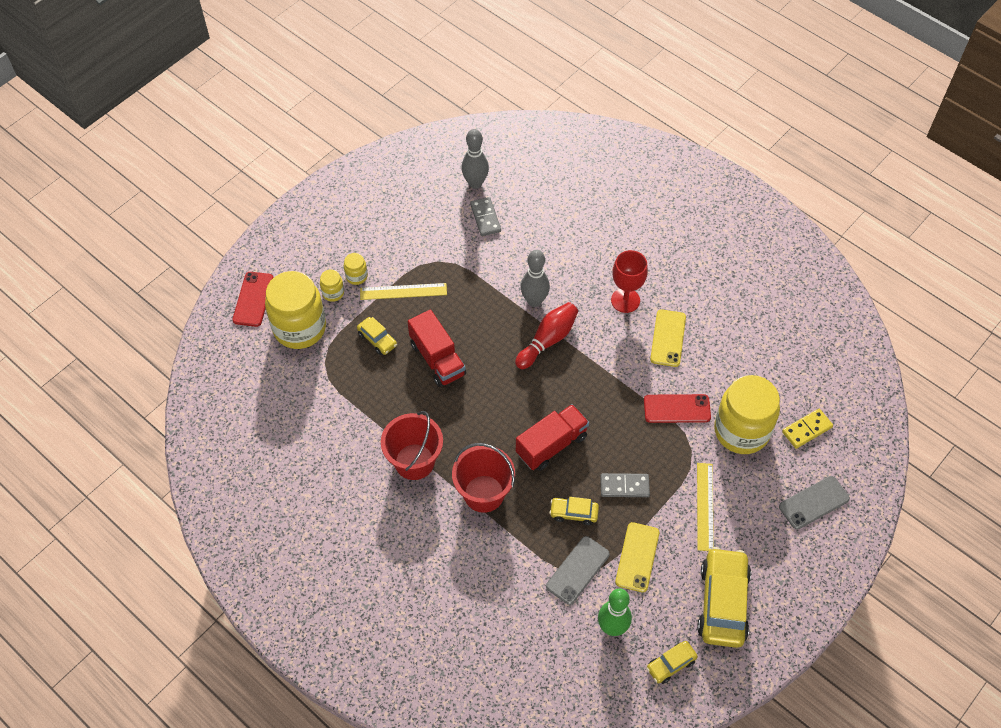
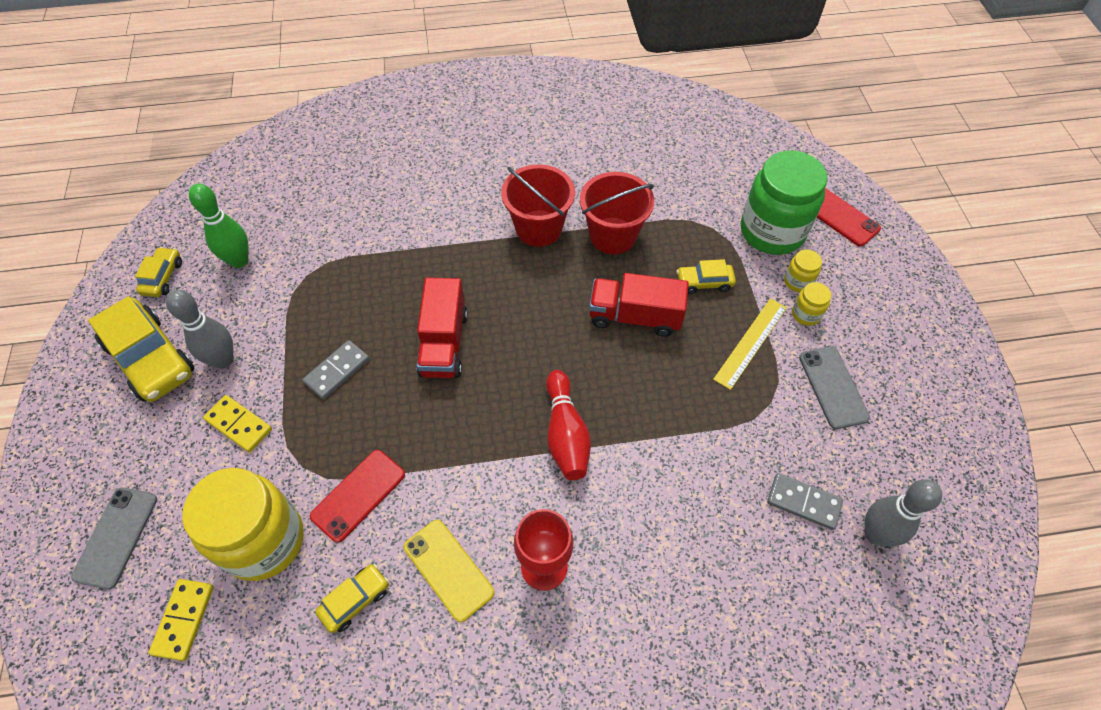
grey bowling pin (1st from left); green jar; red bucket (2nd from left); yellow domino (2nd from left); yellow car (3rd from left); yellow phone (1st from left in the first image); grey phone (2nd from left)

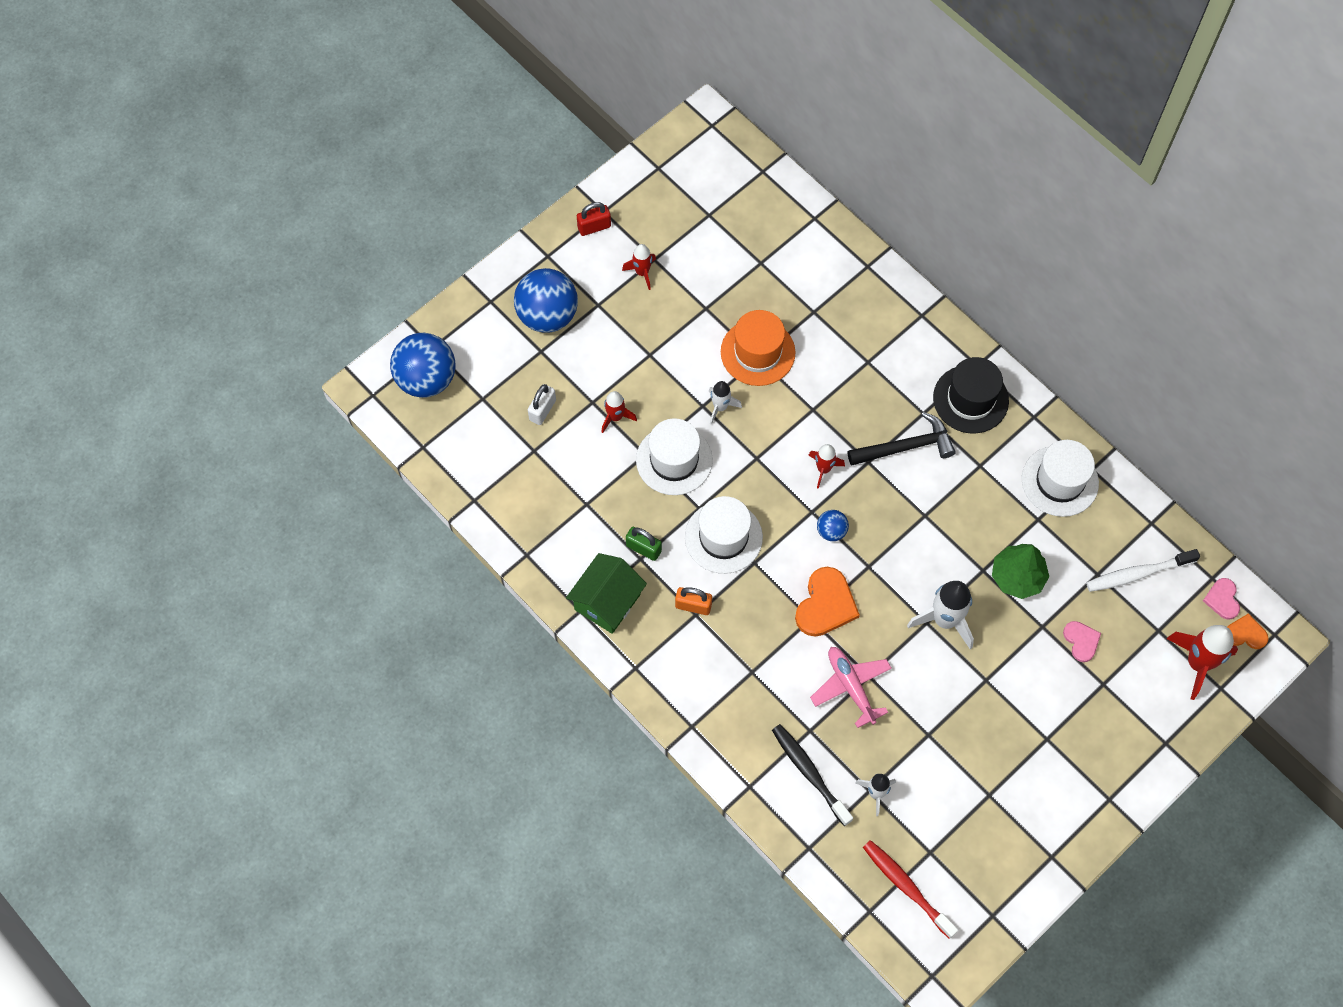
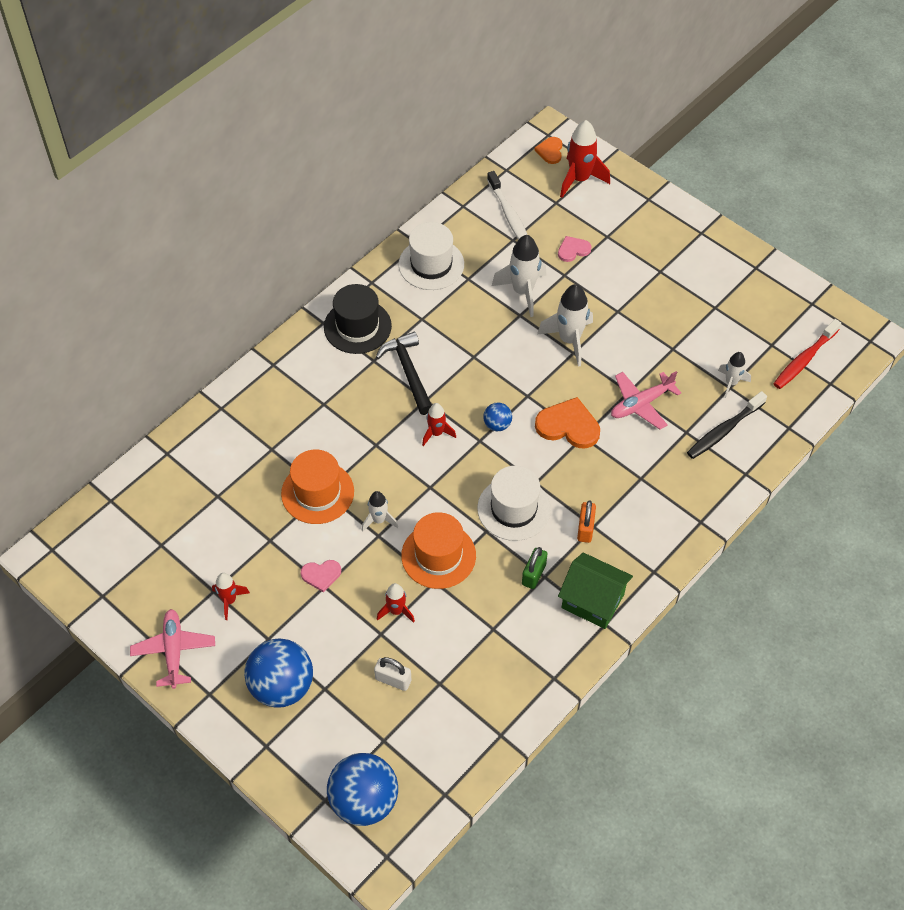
pink plane (1st from left); orange hat (2nd from left); white rocket (2nd from left); pink heart (1st from left)

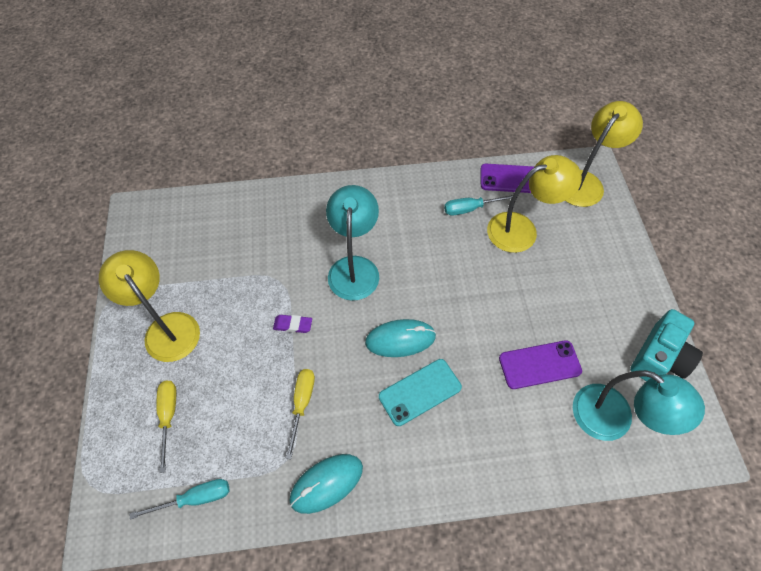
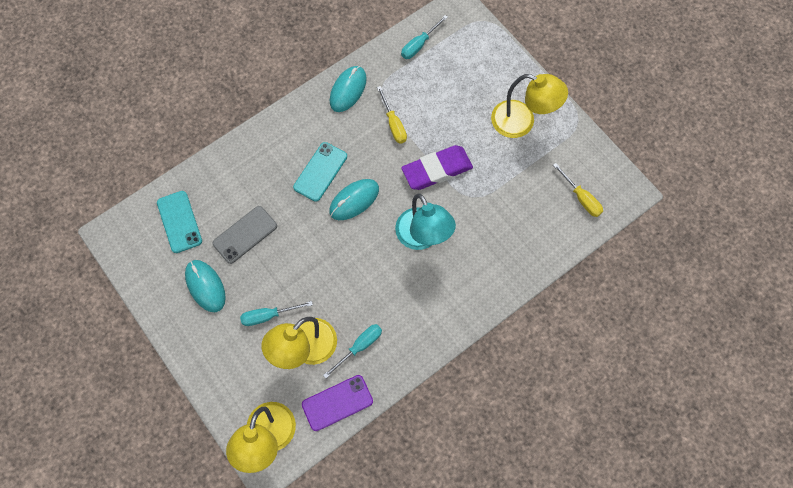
turquoise camera; purple eraser; grey phone; turquoise phone (1st from left); yellow screwdriver (2nd from left); turquoise mouse (1st from left); turquoise screwdriver (1st from left)

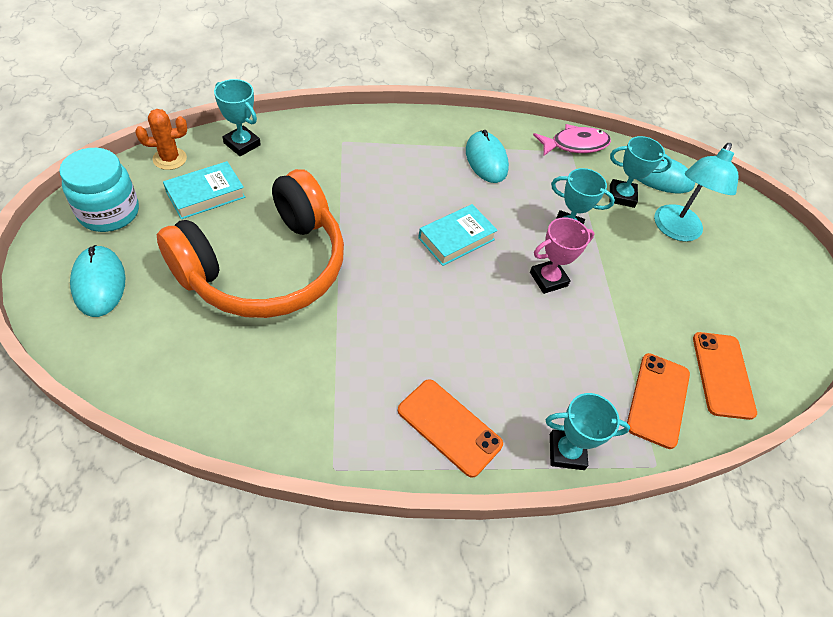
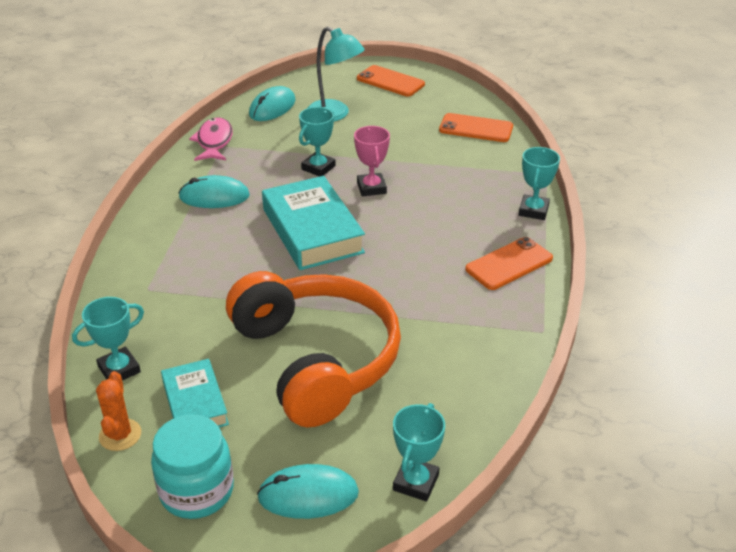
turquoise trophy (3rd from left); turquoise book (2nd from left); orange phone (1st from left)

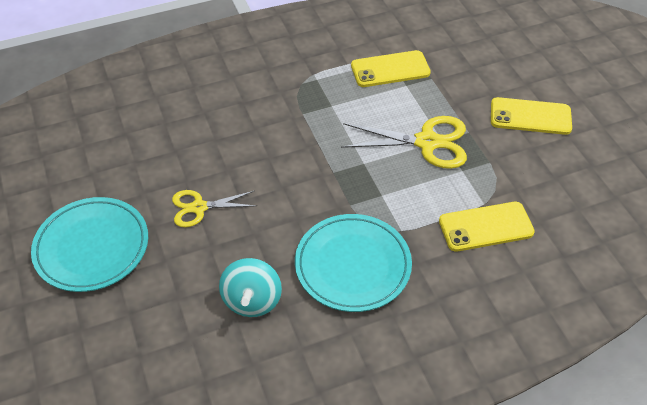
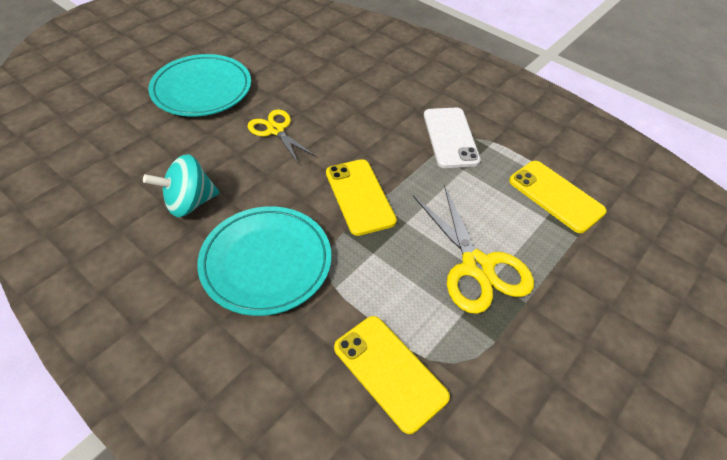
yellow phone (1st from left); white phone

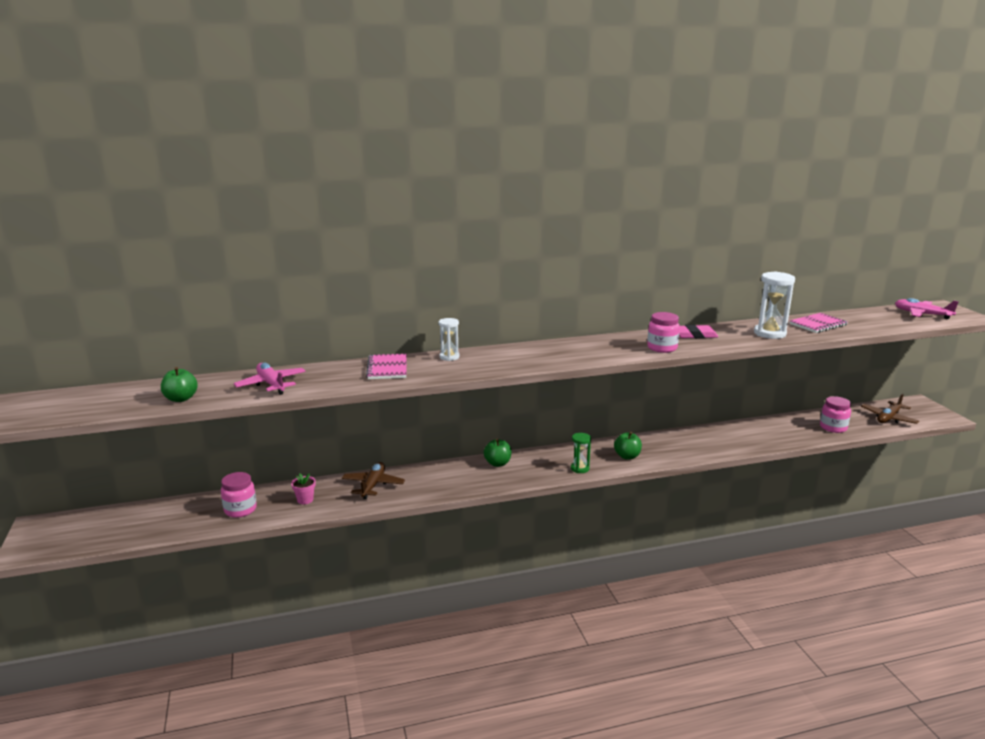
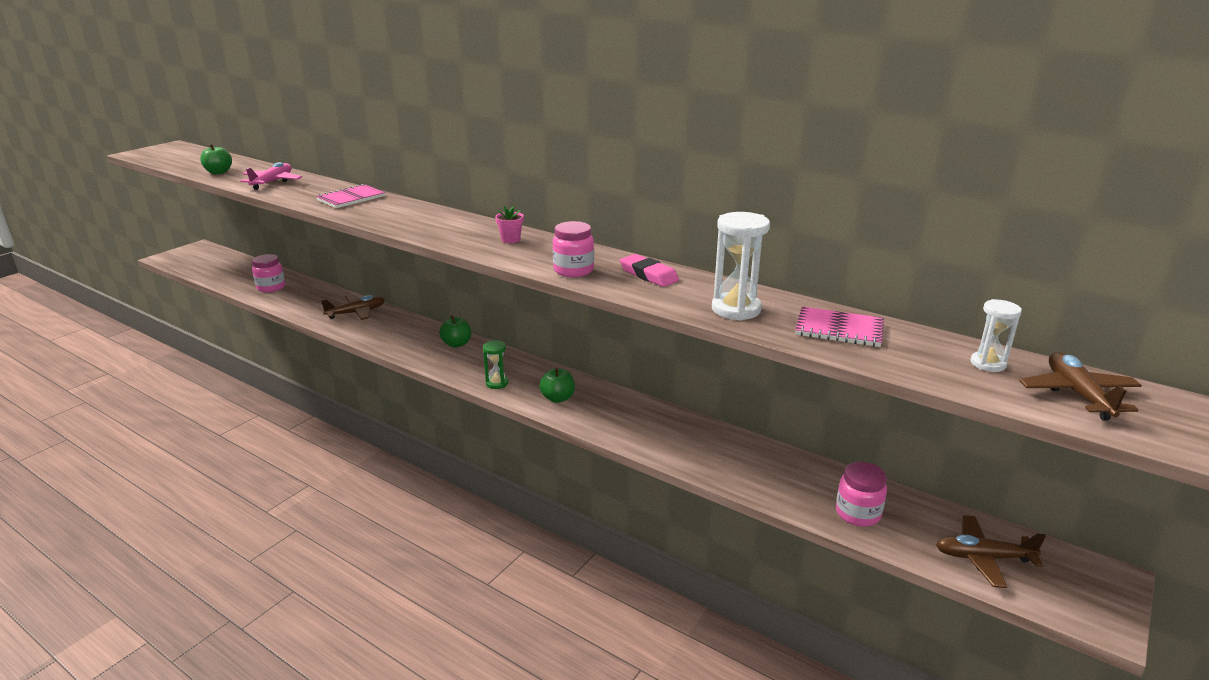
brown plane (3rd from left); white hourglass (2nd from left); pink flower pot

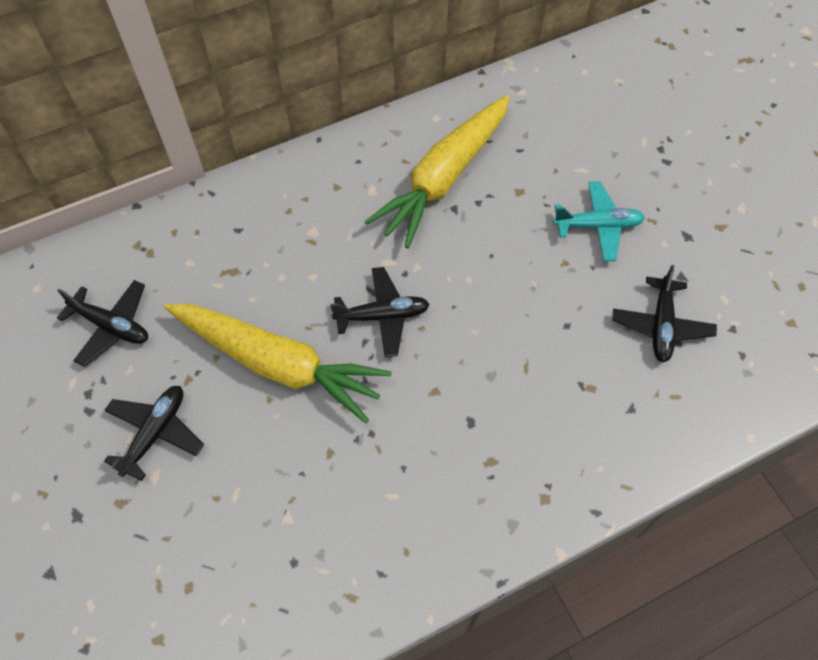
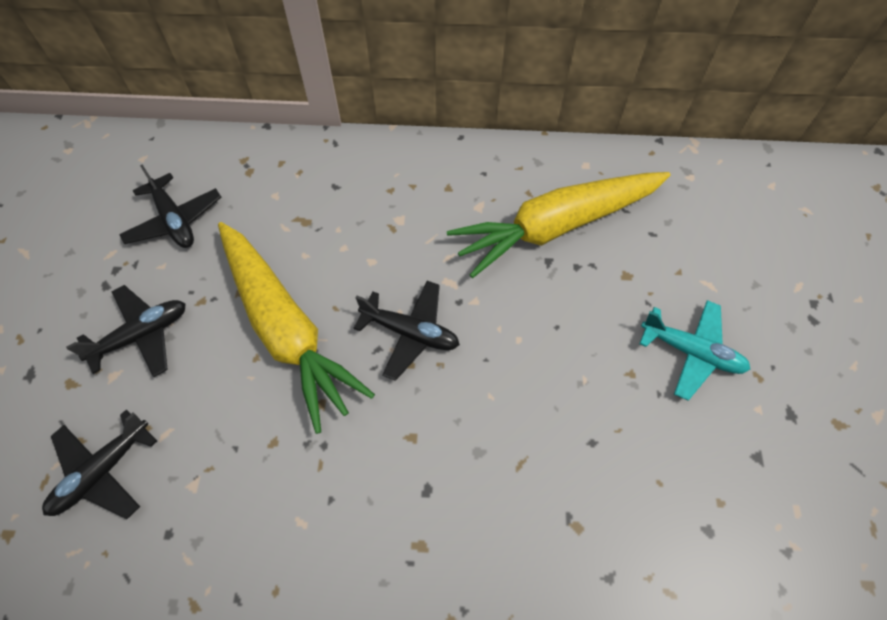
black plane (1st from left)

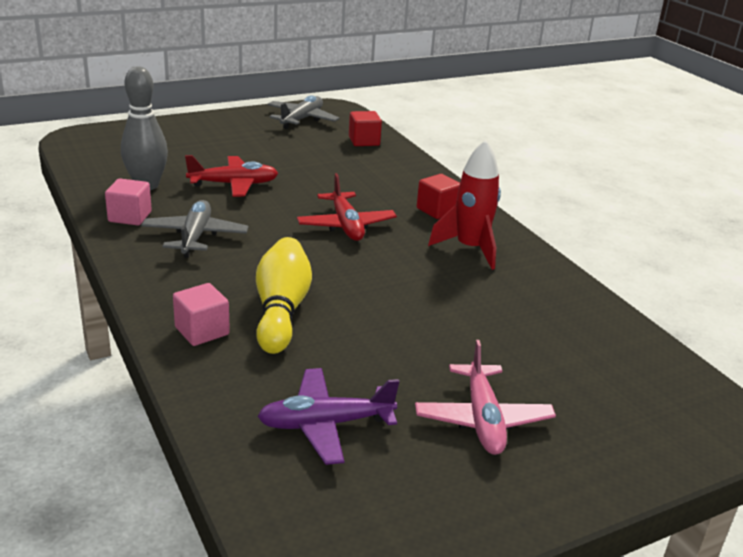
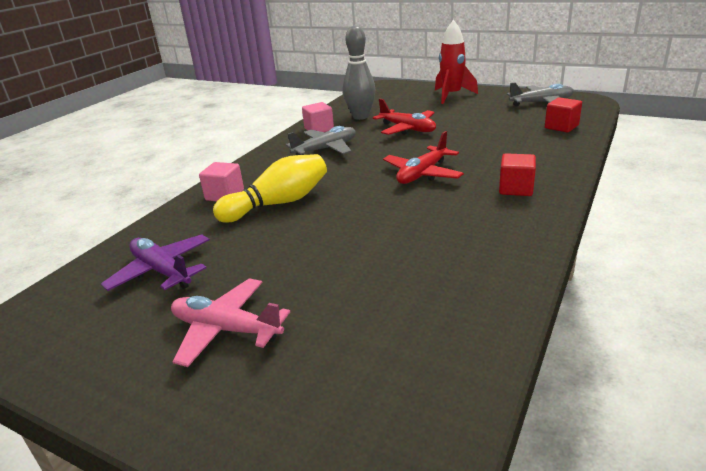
red rocket; pink plane

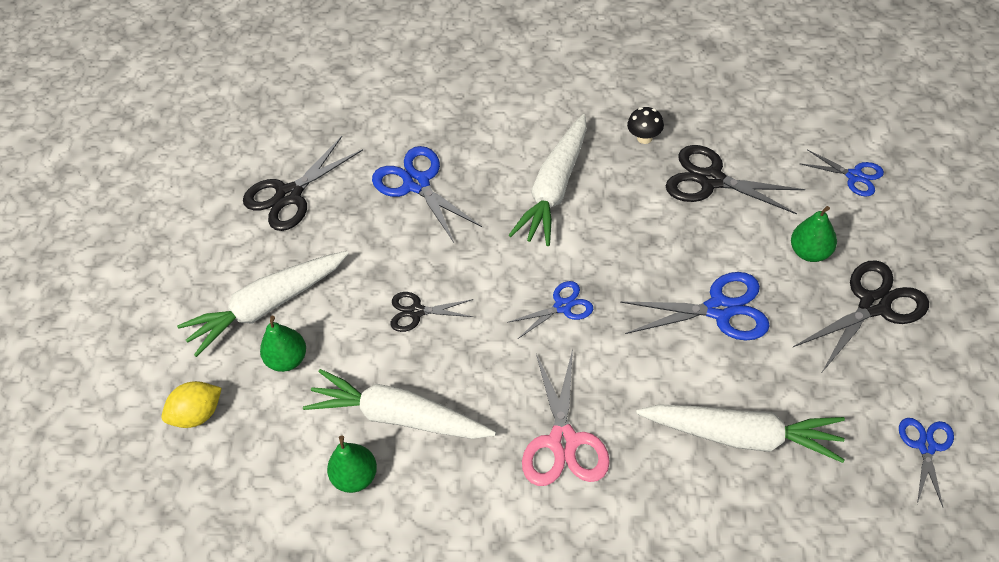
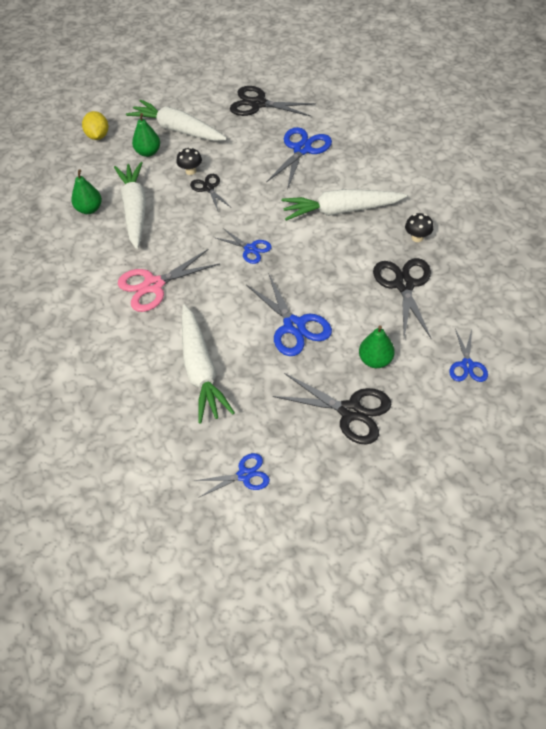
yellow lemon; black mushroom (1st from left)

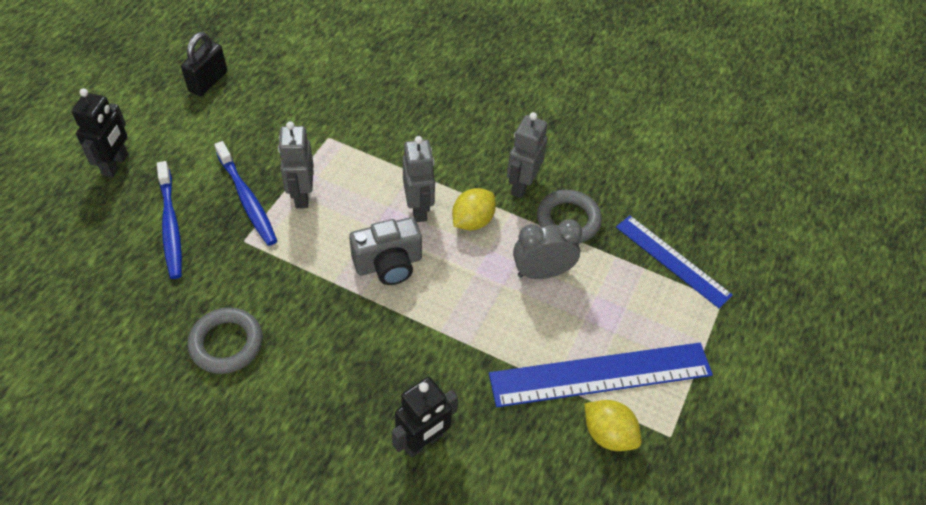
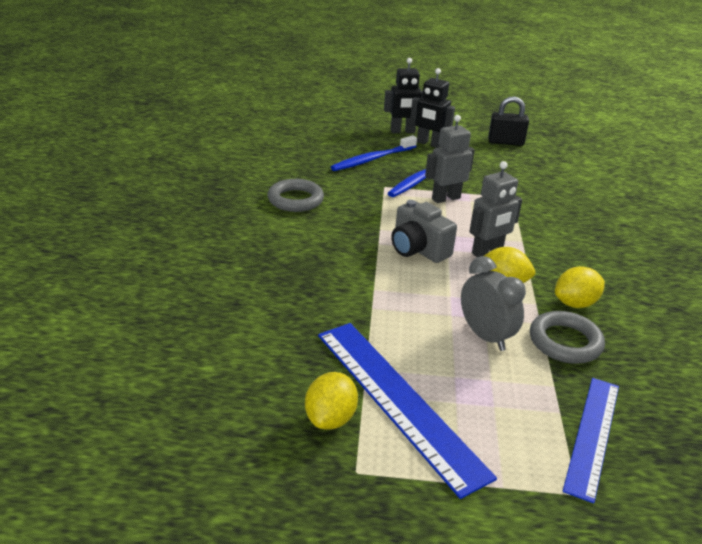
yellow lemon (3rd from left); black robot (2nd from left)

